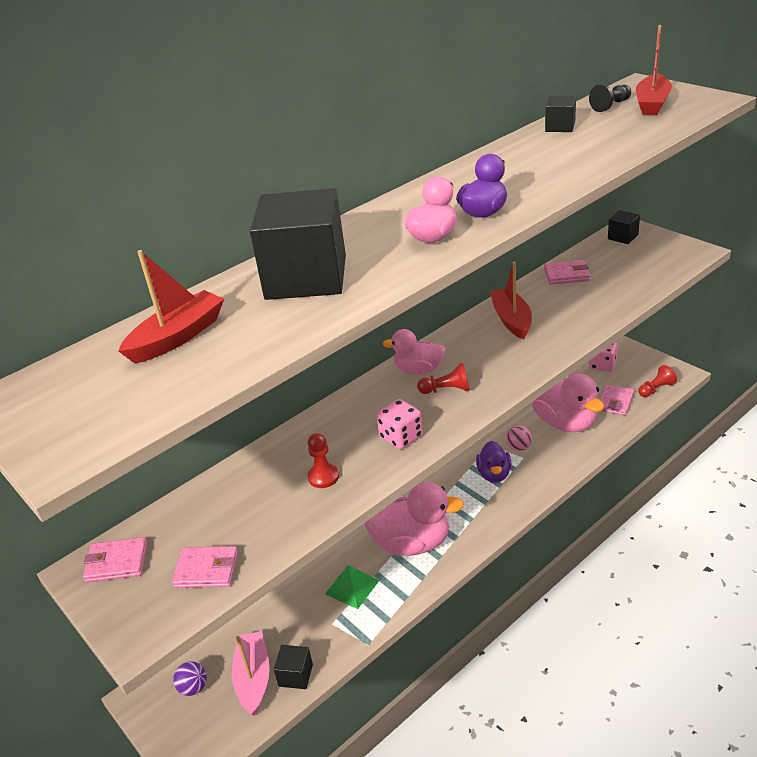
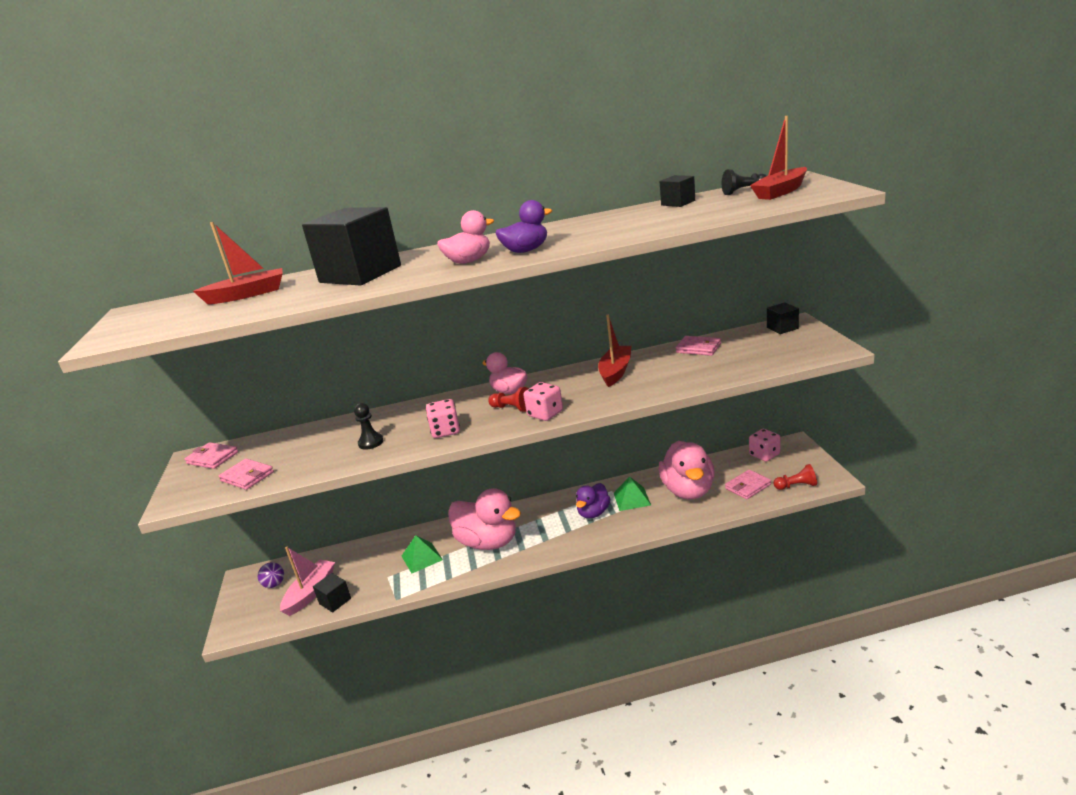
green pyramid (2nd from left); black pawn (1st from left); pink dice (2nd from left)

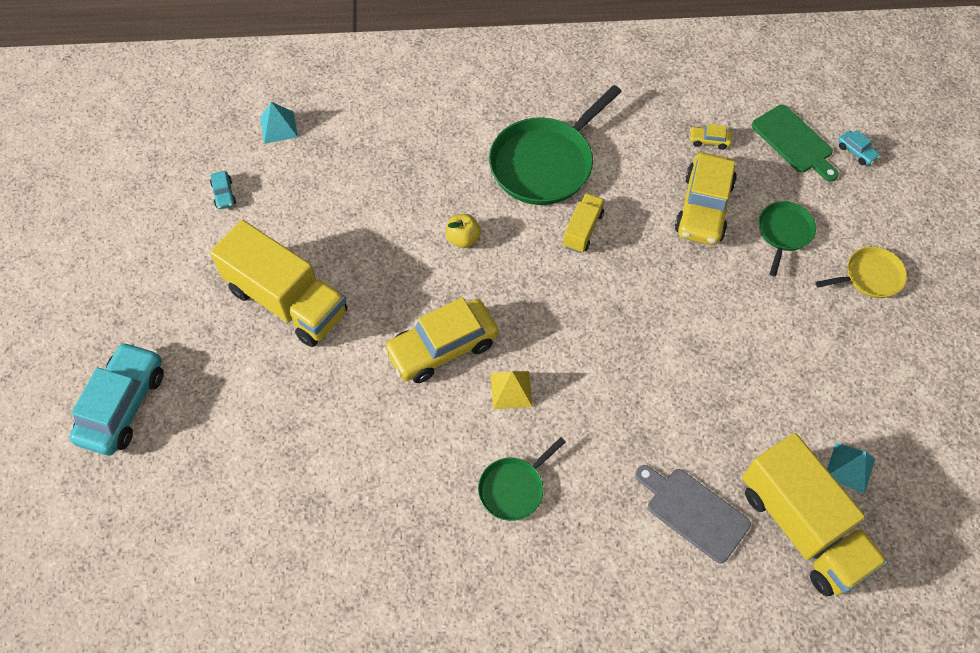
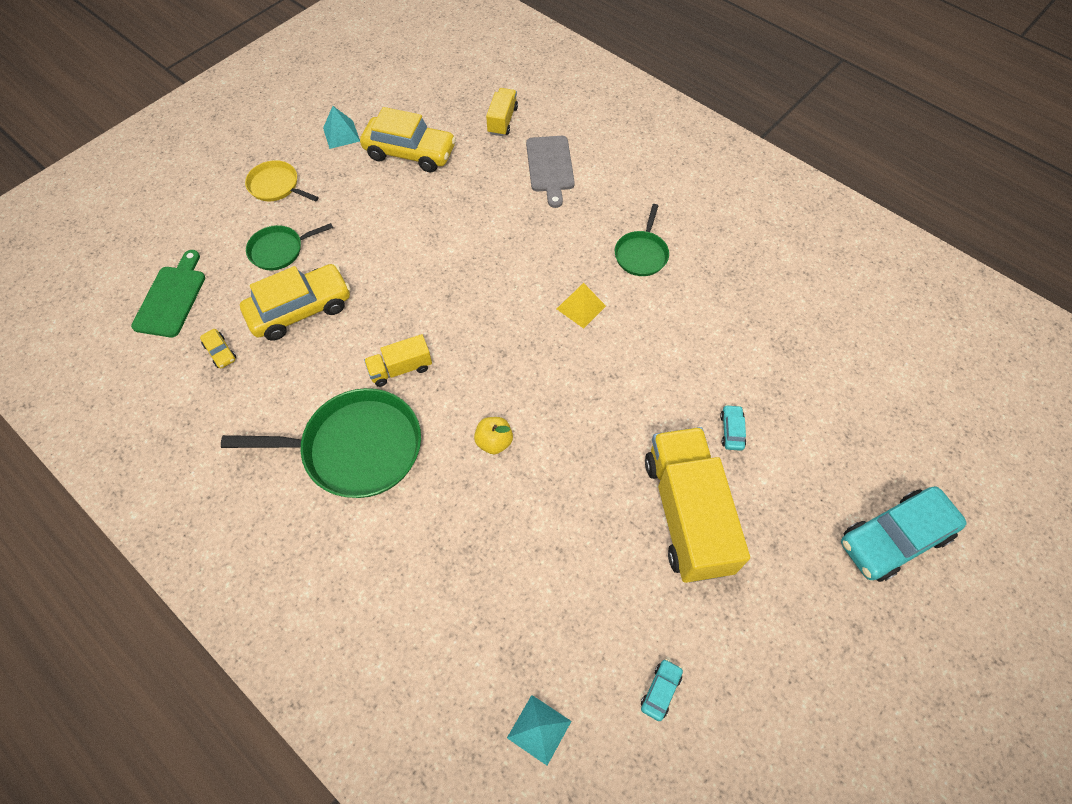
turquoise car (2nd from left); yellow car (3rd from left); yellow truck (2nd from left); green pan (3rd from left); turquoise pyramid (1st from left)

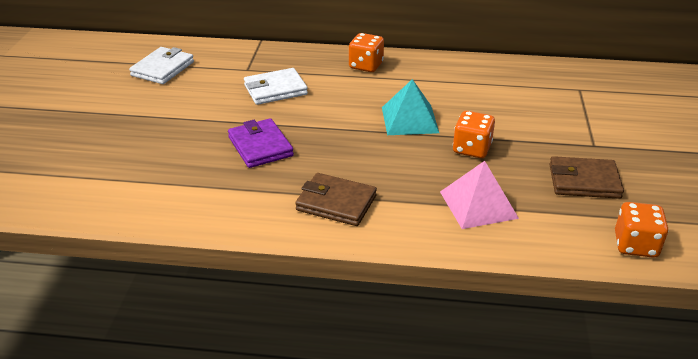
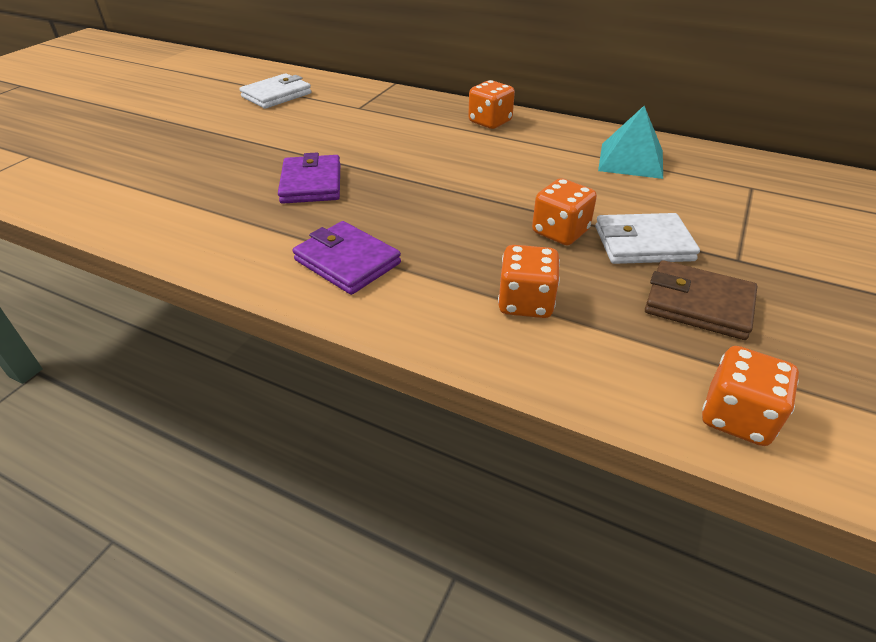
white wallet (2nd from left); turquoise pyramid; orange dice (2nd from left); purple wallet (2nd from left)

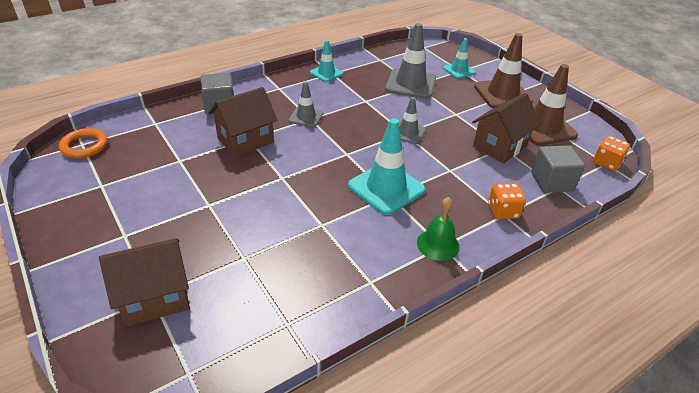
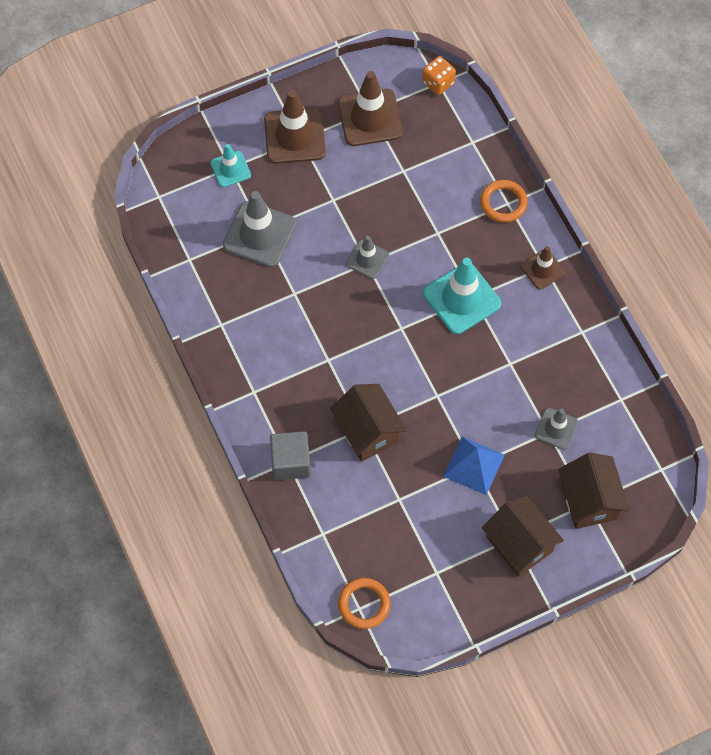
turquoise traffic cone (1st from left in the first image); grey traffic cone (3rd from left); brown house (2nd from left); grey cube (2nd from left in the first image); orange ring (2nd from left); brown traffic cone (3rd from left); blue pyramid

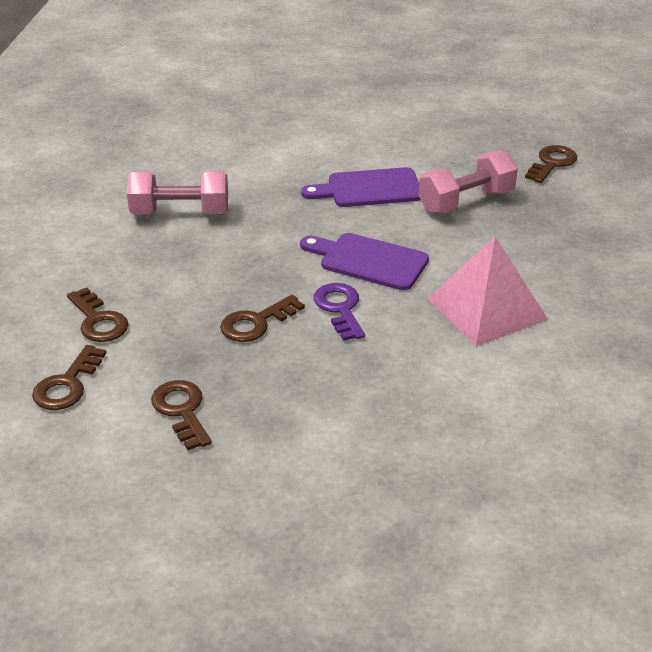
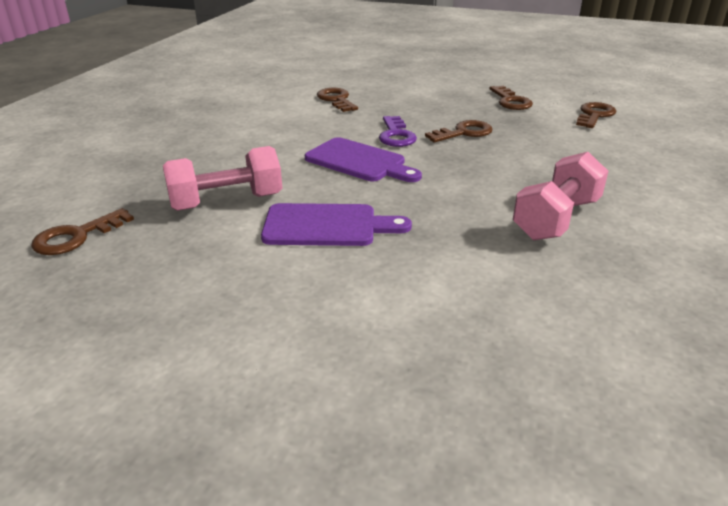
pink dumbbell (2nd from left); pink pyramid; brown key (2nd from left)

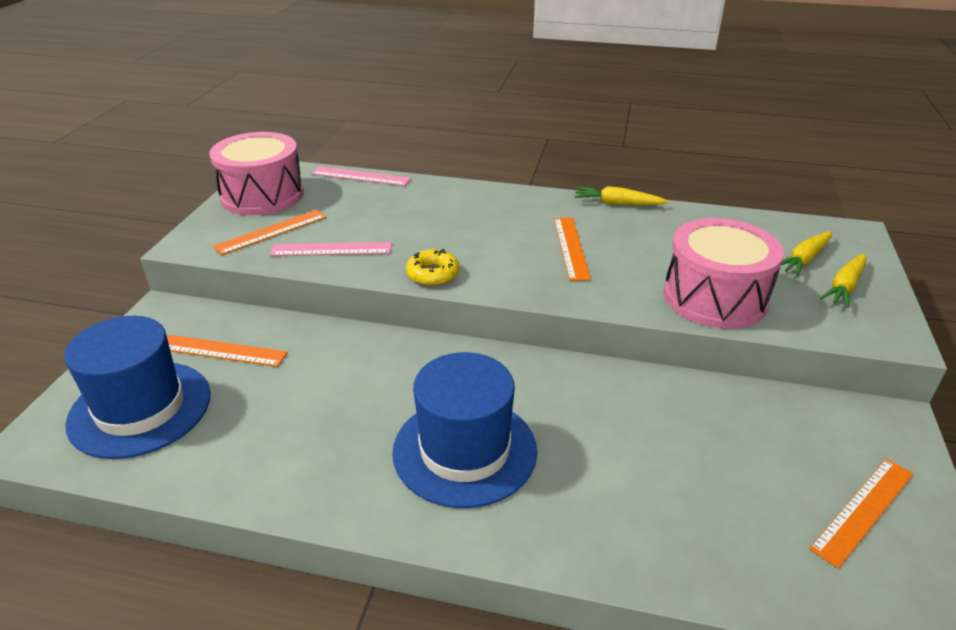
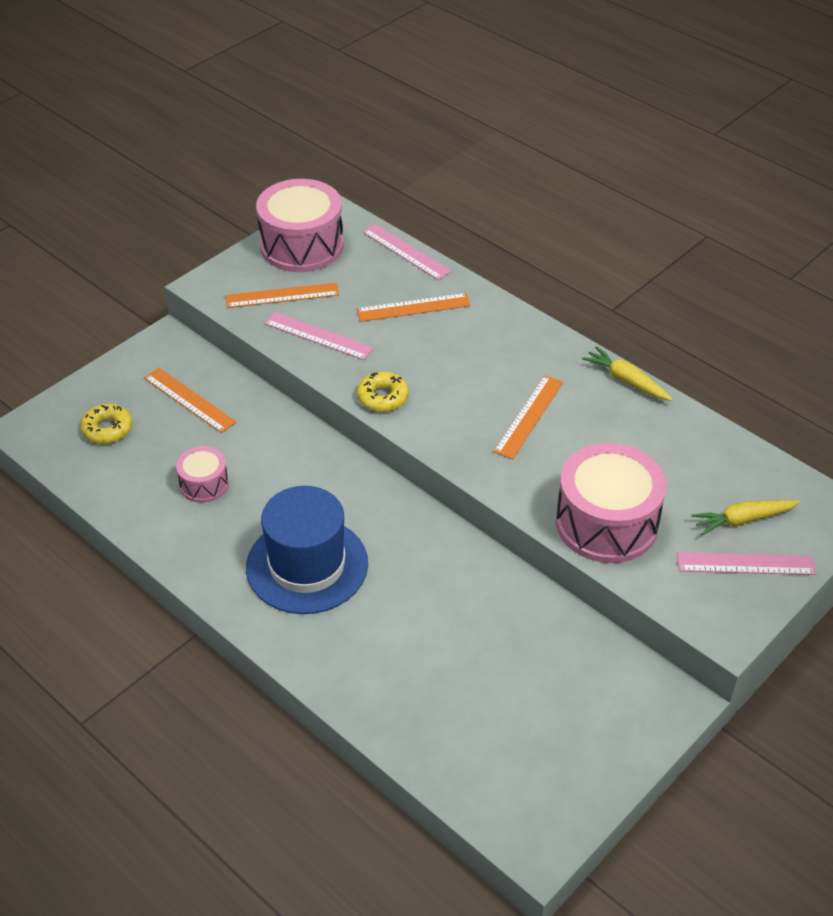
pink ruler (3rd from left); yellow donut (1st from left); orange ruler (3rd from left); pink drum (1st from left)

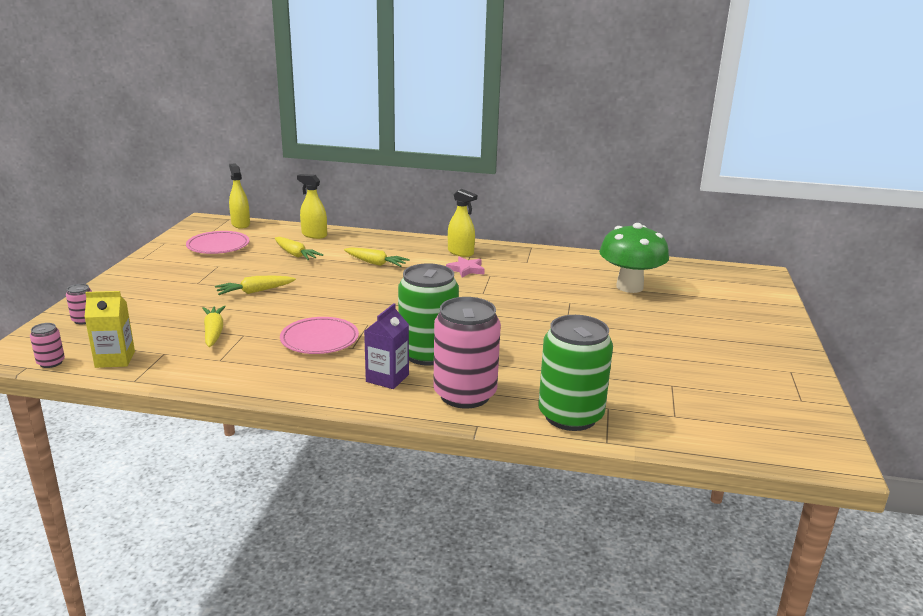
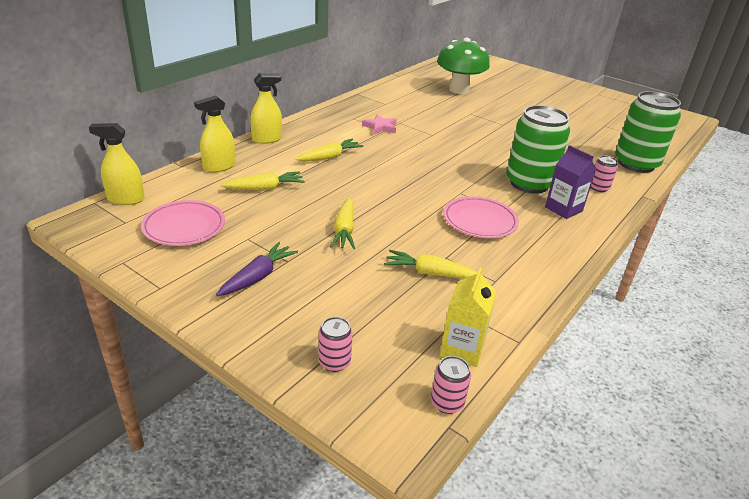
yellow spray bottle (3rd from left); pink can (3rd from left); purple carrot

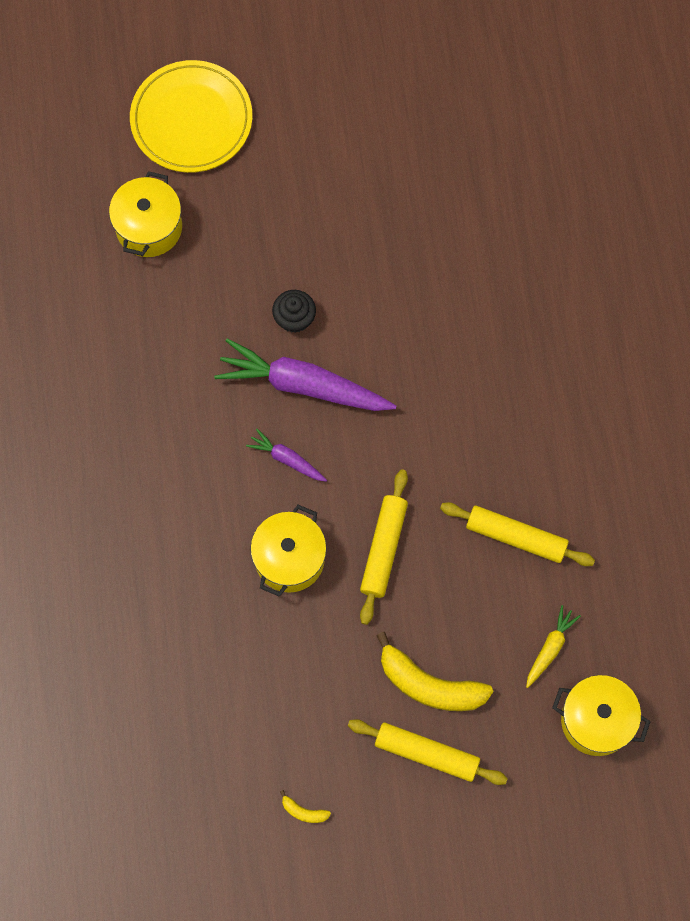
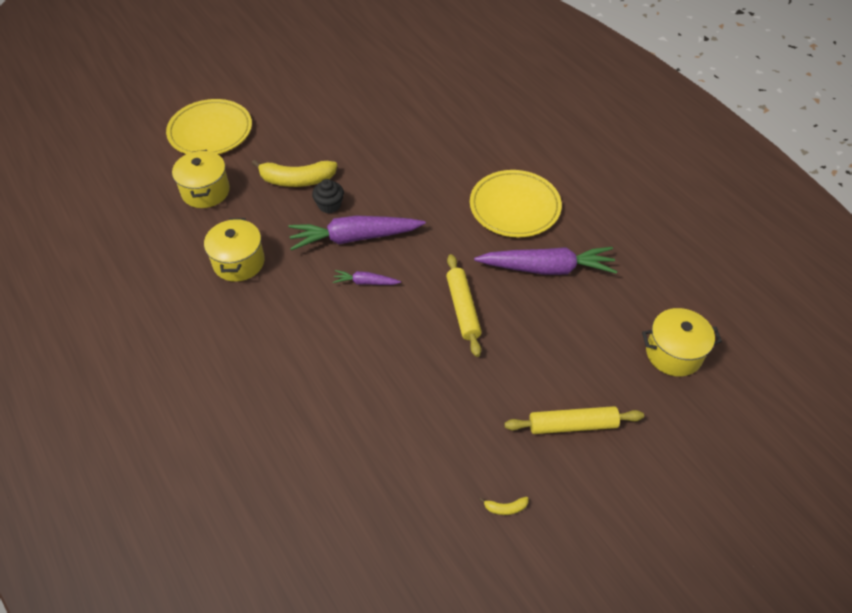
purple carrot (3rd from left); yellow pot (2nd from left); yellow carrot; yellow banana (1st from left); yellow plate (2nd from left)

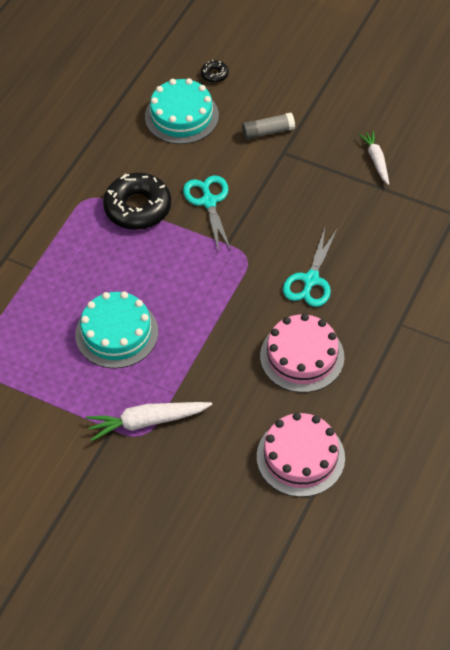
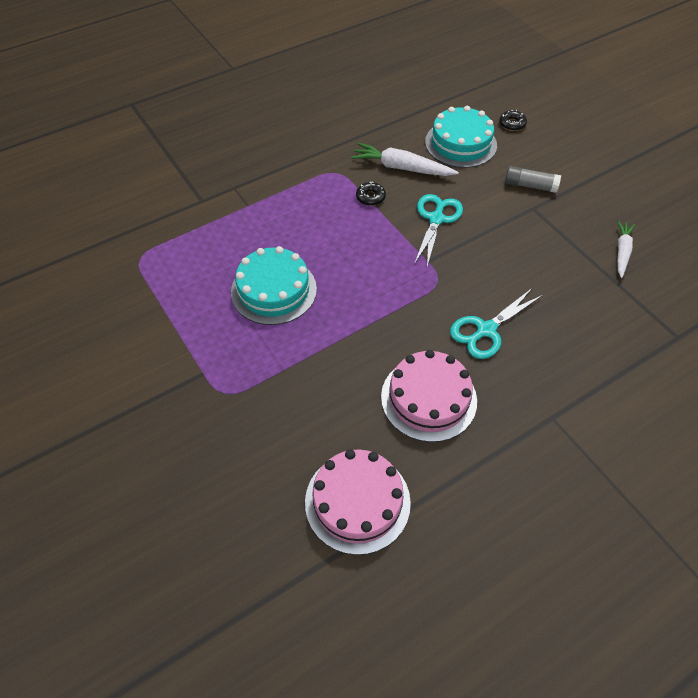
black donut (1st from left); white carrot (1st from left)

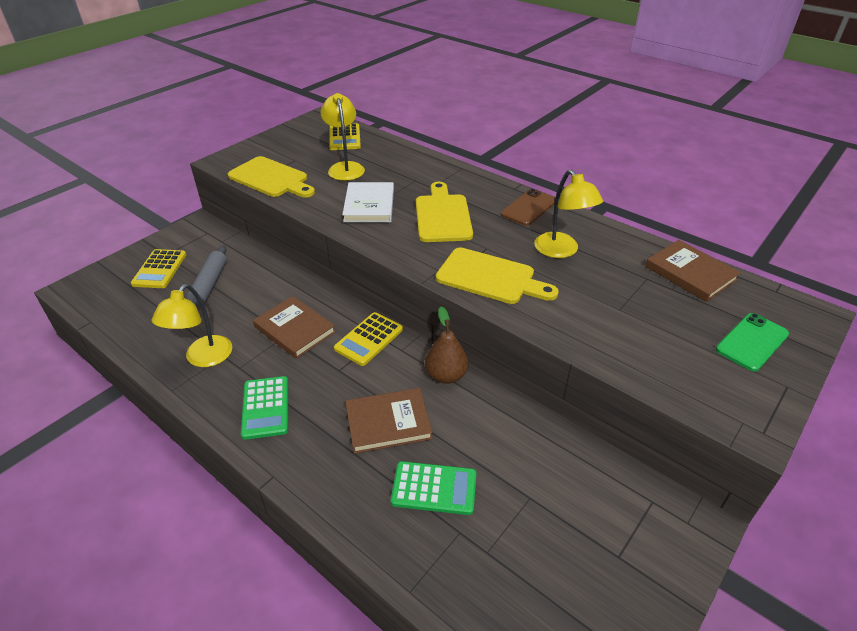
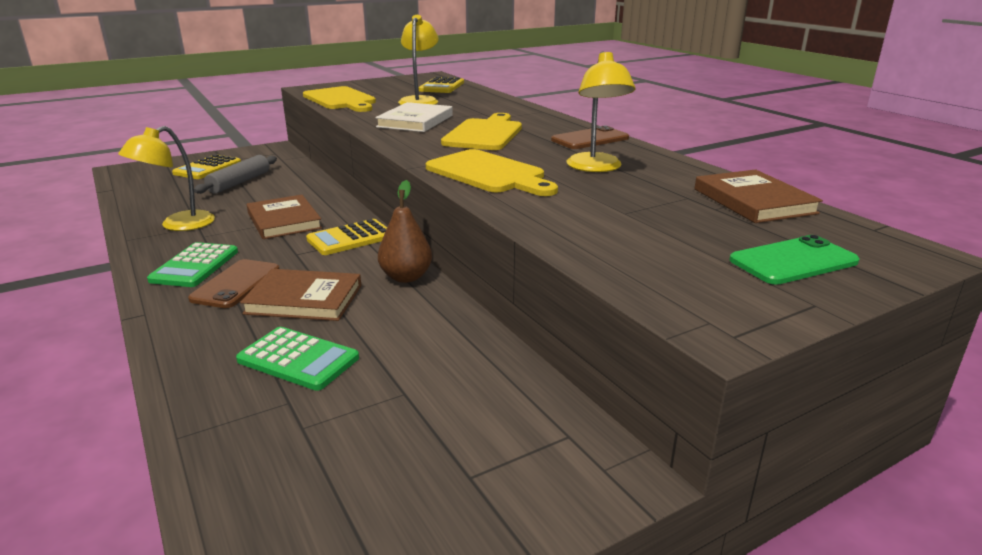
brown phone (1st from left)

